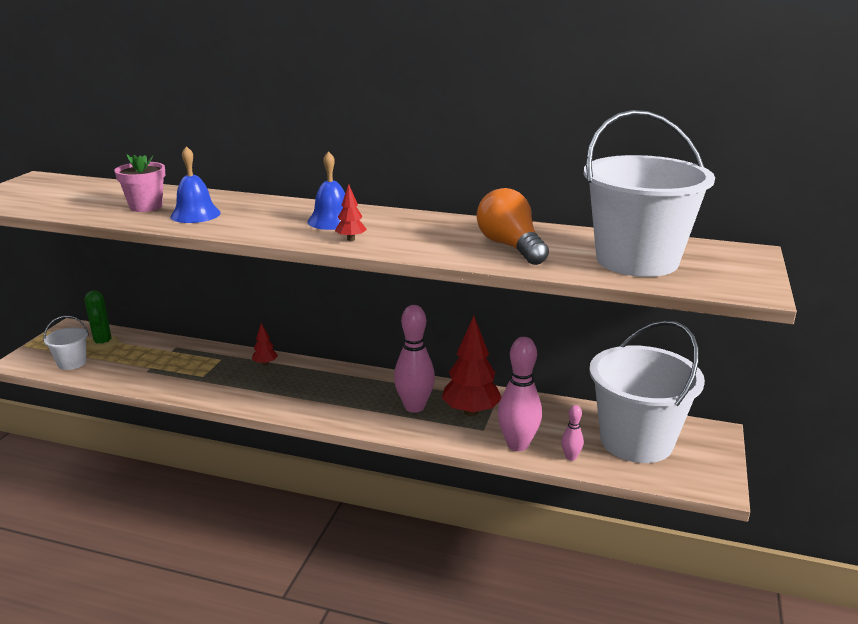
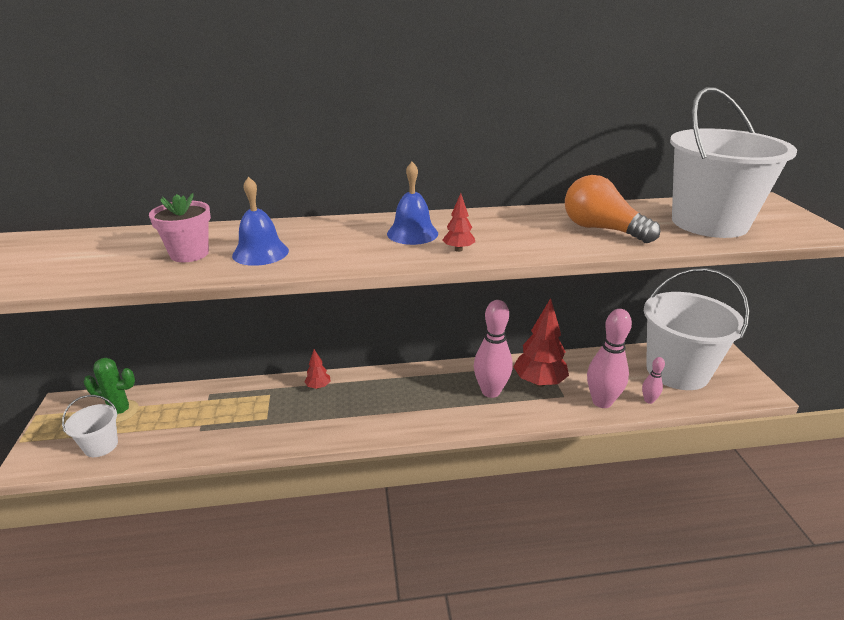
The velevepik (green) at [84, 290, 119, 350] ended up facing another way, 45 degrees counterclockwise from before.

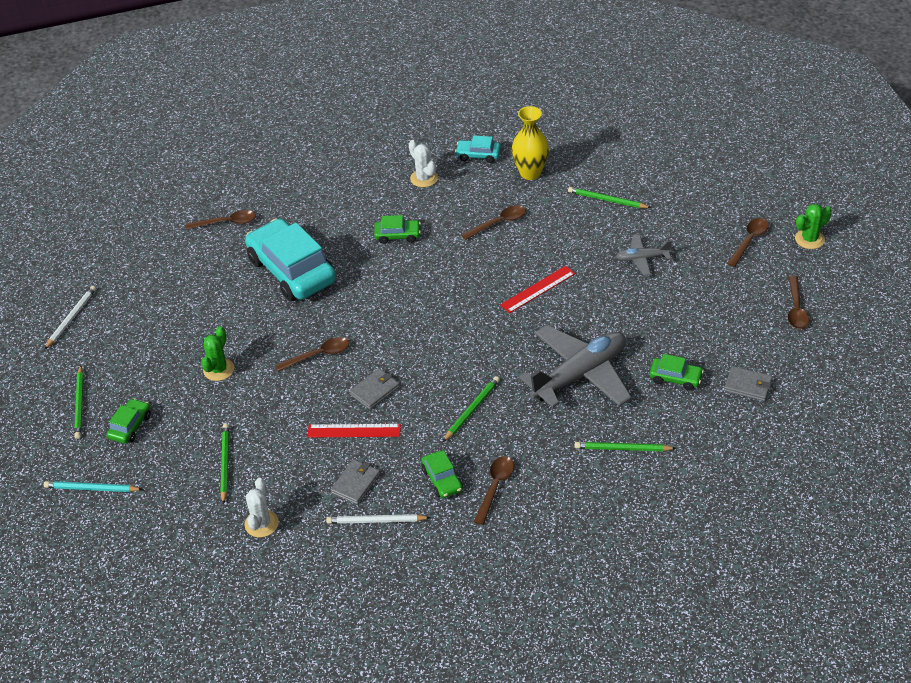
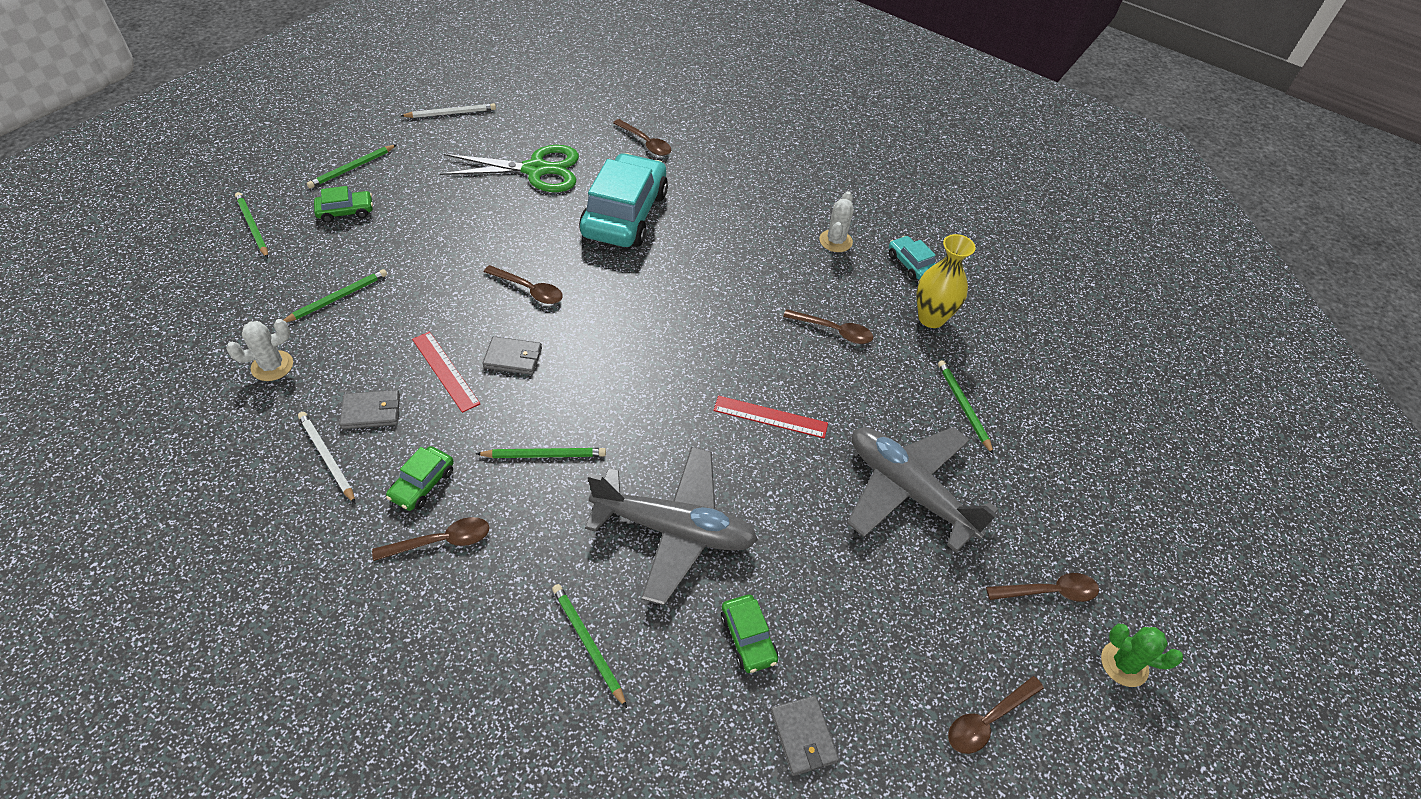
The second view lost the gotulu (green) at [374, 215, 421, 244]. The size of the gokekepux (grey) at [616, 234, 672, 275] changed by a factor of 2.05. The second view lost the velevepik (green) at [201, 326, 234, 381]. What was the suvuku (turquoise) at [44, 481, 143, 492] turned into the suvuku (green) at [235, 192, 268, 258]. The second view gained the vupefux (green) at [440, 145, 579, 192].

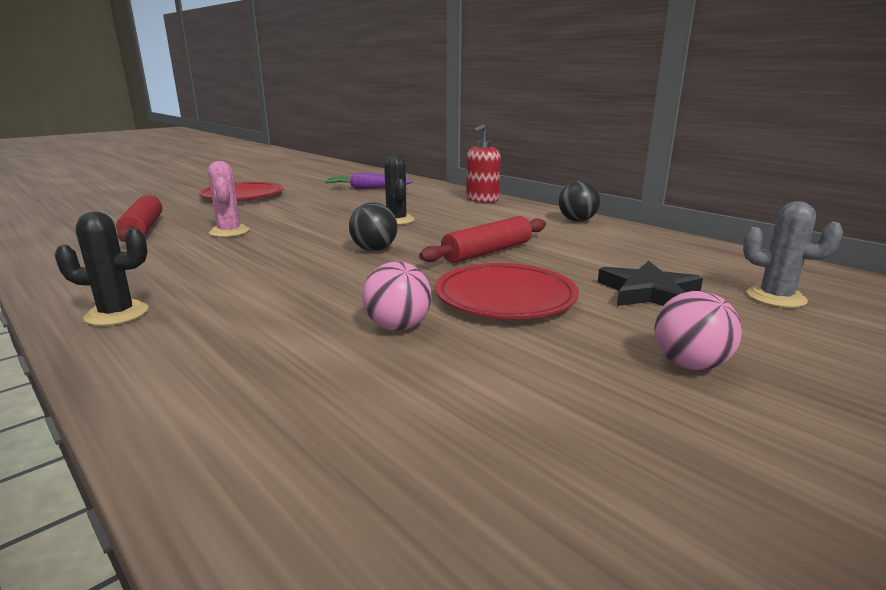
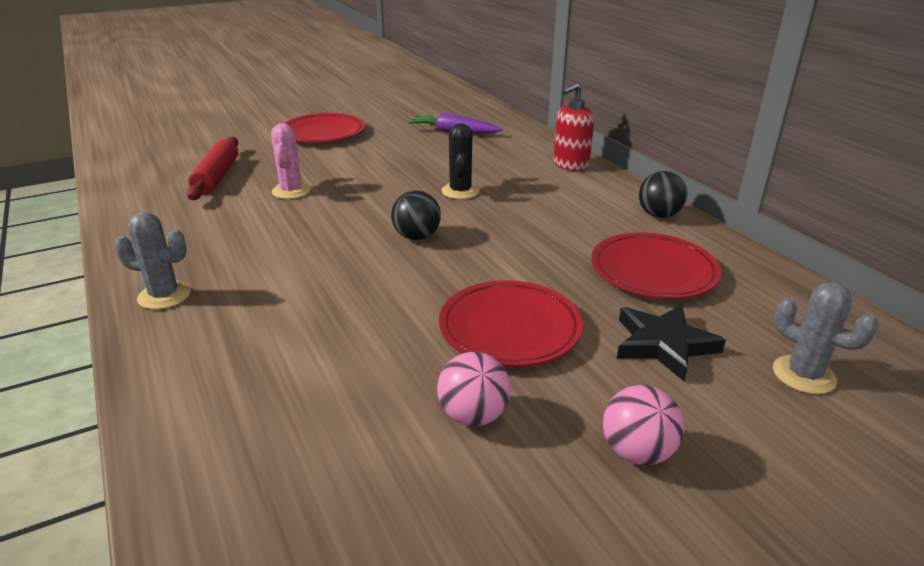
What was the velevepik (black) at [55, 212, 148, 326] turned into the velevepik (grey) at [114, 212, 191, 310]. The second view lost the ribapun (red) at [419, 216, 546, 263]. The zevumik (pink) ended up elsewhere, having gone from [362, 262, 432, 331] to [437, 352, 511, 426]. The second view gained the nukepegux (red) at [591, 232, 721, 299].

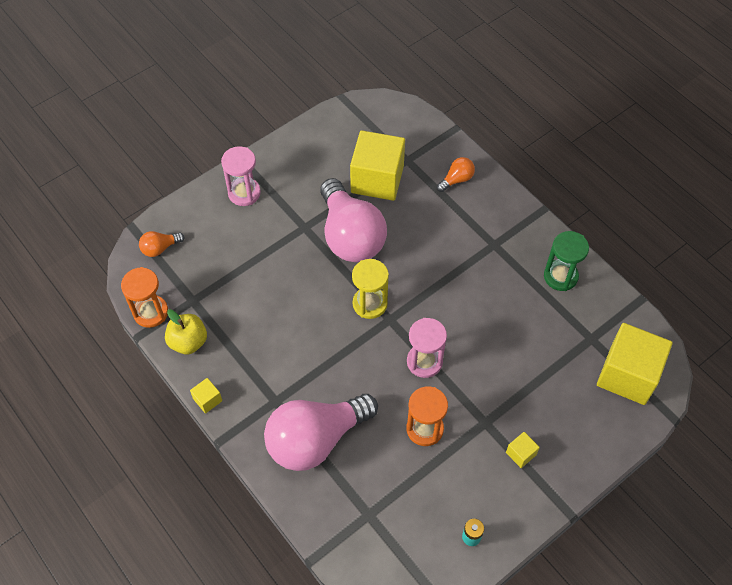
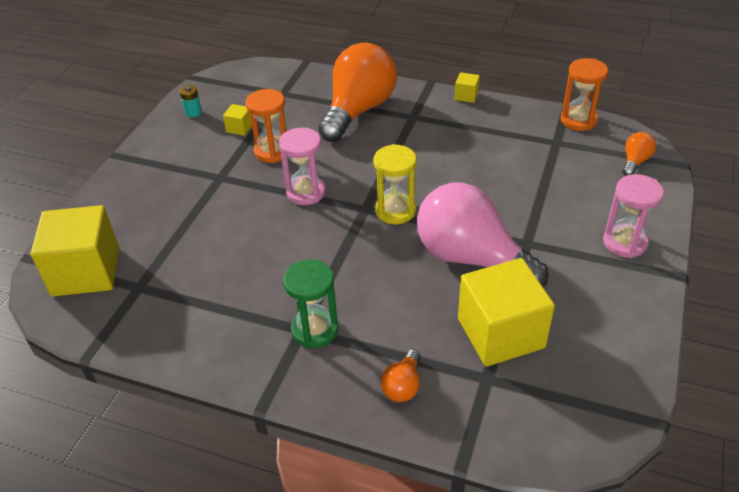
The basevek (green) ended up elsewhere, having gone from [544, 231, 589, 291] to [283, 259, 338, 348]. The second view lost the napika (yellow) at [165, 309, 207, 354]. What was the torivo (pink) at [264, 394, 378, 471] turned into the torivo (orange) at [318, 43, 397, 142]. The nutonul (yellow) ended up elsewhere, having gone from [506, 432, 540, 468] to [223, 104, 252, 136].

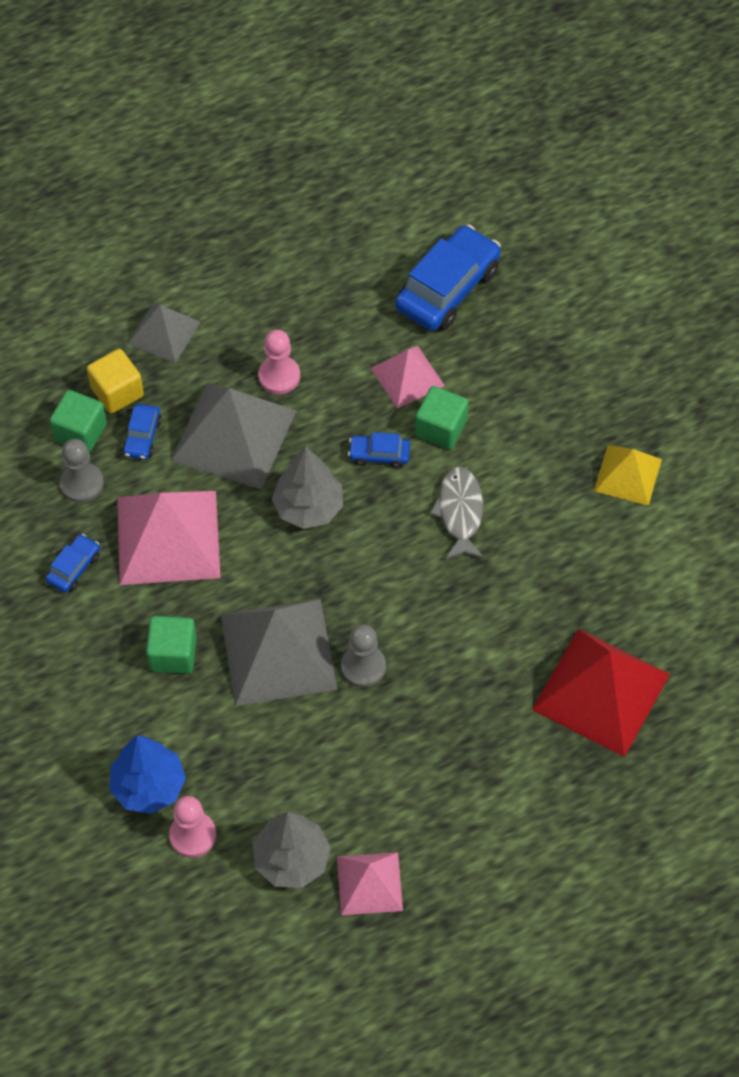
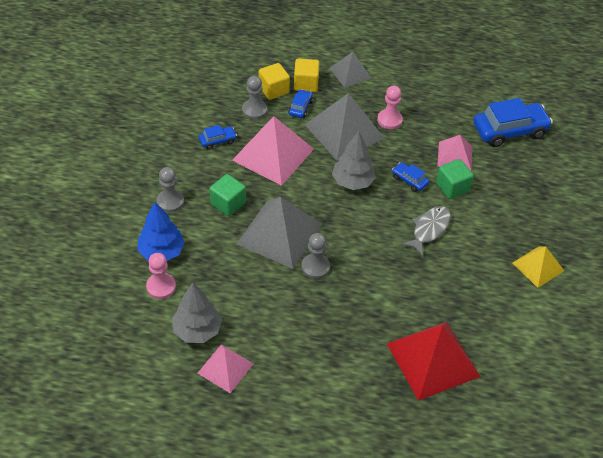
What was the nutonul (green) at [50, 390, 107, 453] turned into the nutonul (yellow) at [259, 63, 290, 100]. The gotulu (blue) at [122, 404, 162, 460] ended up facing another way, 150 degrees clockwise from before. The second view gained the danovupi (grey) at [157, 167, 184, 212].

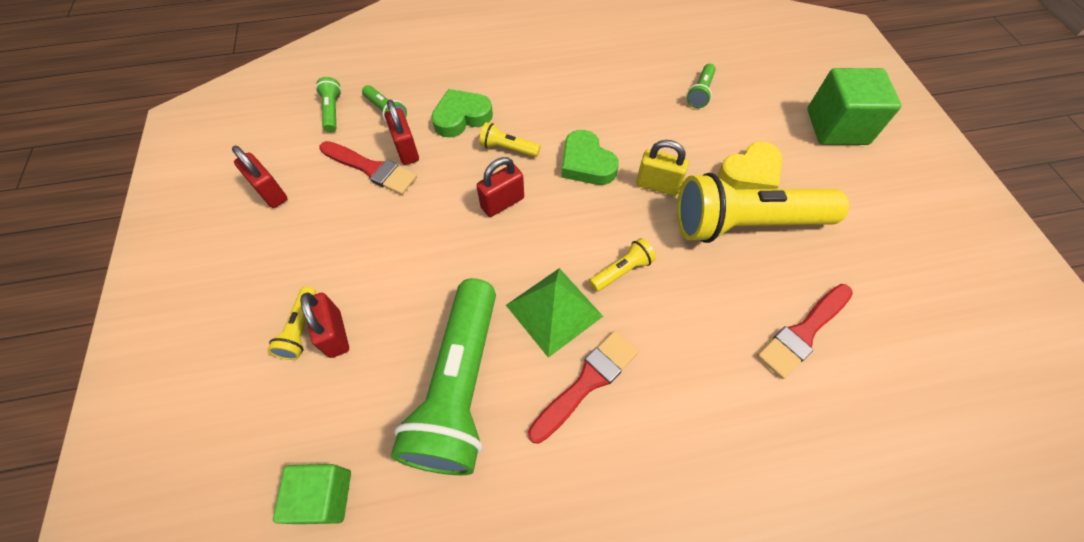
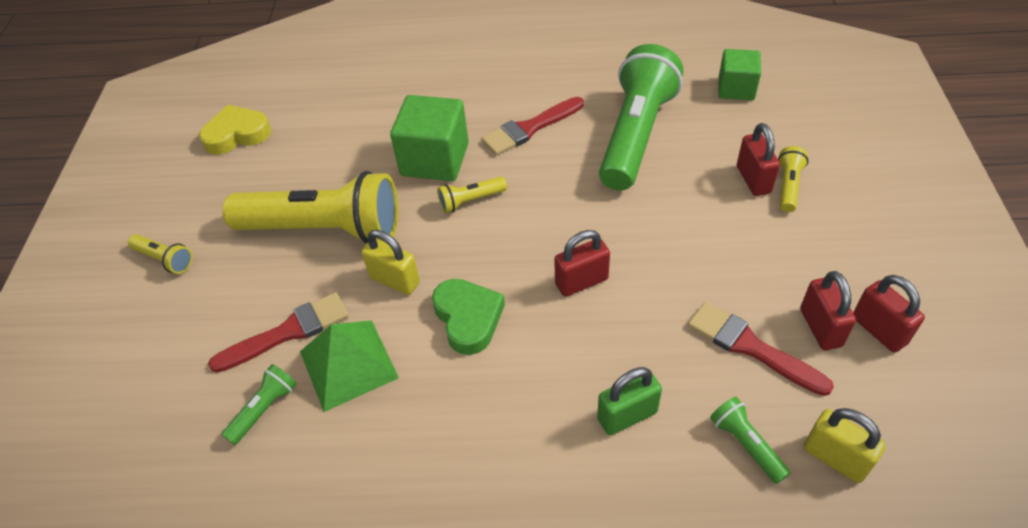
The nutonul (green) ended up elsewhere, having gone from [807, 68, 902, 145] to [390, 95, 469, 181]. Where the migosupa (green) stood at [316, 77, 341, 132], the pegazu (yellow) came to stand at [804, 408, 886, 483]. Where the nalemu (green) stood at [431, 89, 493, 138], the pegazu (green) came to stand at [597, 367, 662, 436]. The pegazu (red) ended up elsewhere, having gone from [385, 100, 419, 165] to [800, 271, 856, 350]. The migosupa (yellow) ended up elsewhere, having gone from [479, 122, 541, 157] to [128, 234, 193, 274]. The nalemu (yellow) ended up elsewhere, having gone from [718, 142, 782, 189] to [199, 105, 271, 155]. The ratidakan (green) ended up elsewhere, having gone from [506, 268, 603, 358] to [300, 320, 399, 412]. The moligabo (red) ended up elsewhere, having gone from [757, 284, 853, 379] to [208, 292, 349, 373].

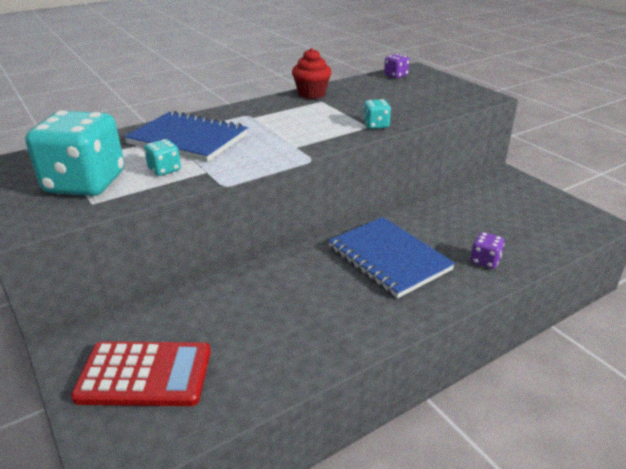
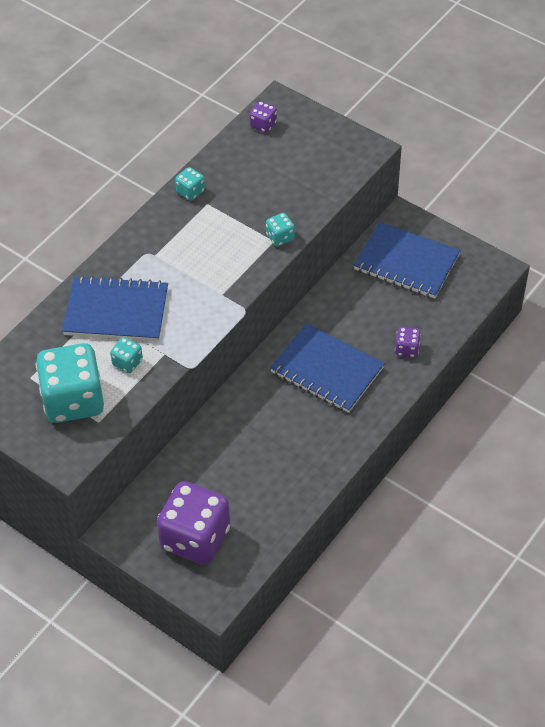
Where the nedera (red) stood at [292, 48, 332, 99], the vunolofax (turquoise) came to stand at [175, 167, 205, 201]. Where the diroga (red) stood at [71, 341, 211, 406], the vunolofax (purple) came to stand at [157, 481, 230, 565]. The second view gained the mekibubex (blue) at [354, 222, 461, 299].

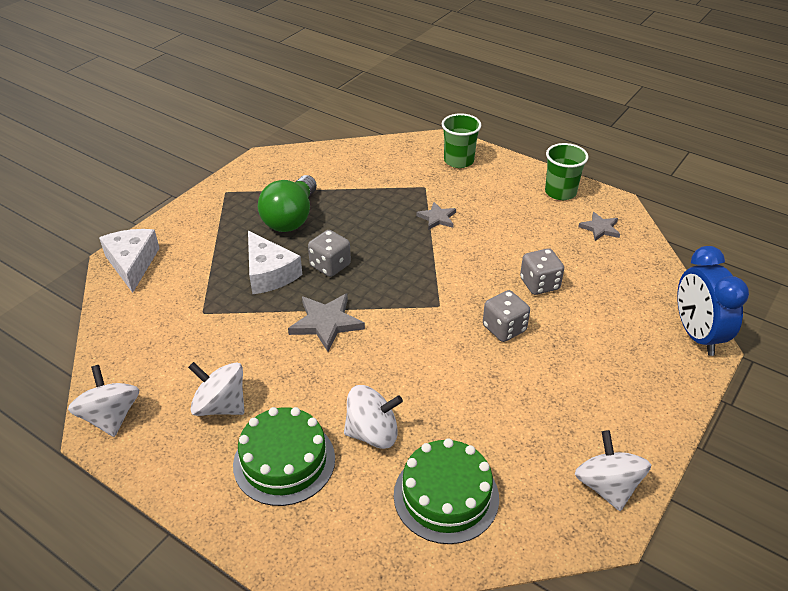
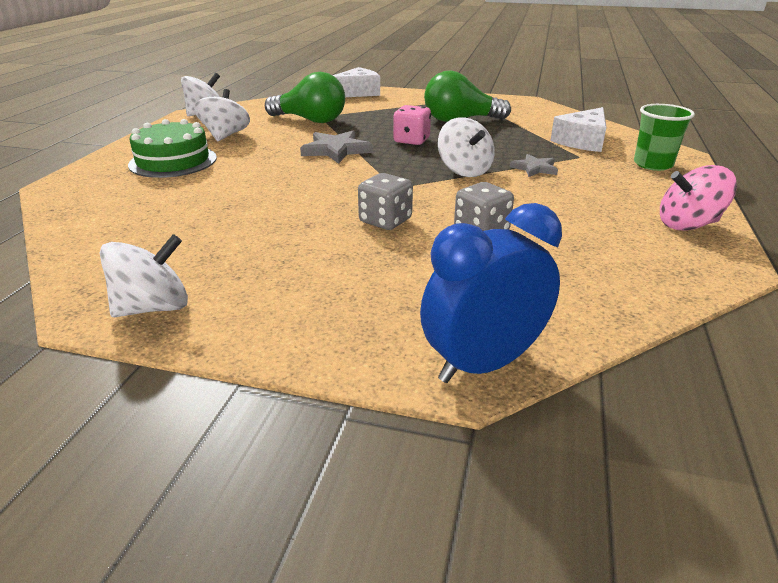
Where the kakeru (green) stood at [545, 143, 589, 200], the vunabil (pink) came to stand at [660, 165, 737, 231]. The second view lost the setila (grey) at [578, 212, 620, 241]. What was the vunolofax (grey) at [308, 230, 351, 277] turned into the vunolofax (pink) at [393, 105, 431, 145]. The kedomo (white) ended up elsewhere, having gone from [248, 231, 302, 294] to [550, 107, 606, 152]. The vunabil (white) ended up elsewhere, having gone from [344, 385, 403, 449] to [438, 117, 495, 177]. The second view lost the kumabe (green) at [394, 438, 499, 544]. The second view gained the torivo (green) at [265, 72, 345, 123].

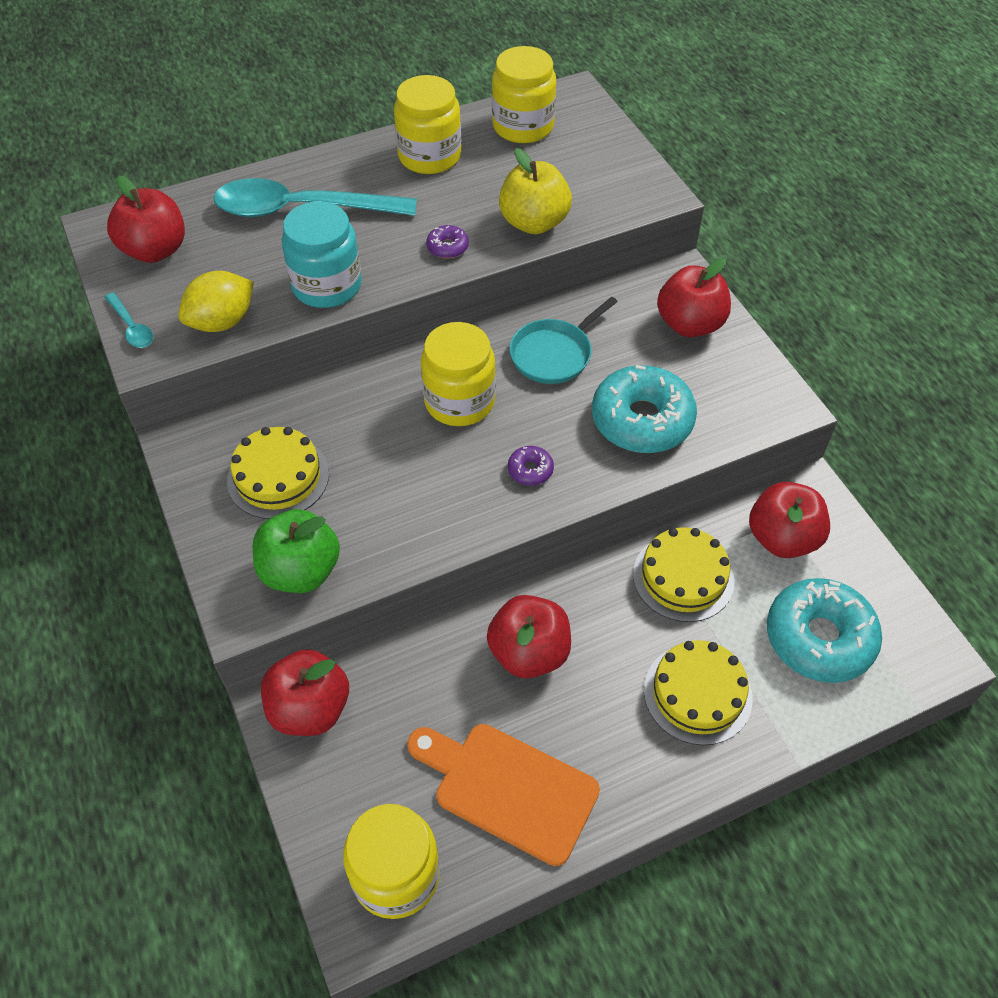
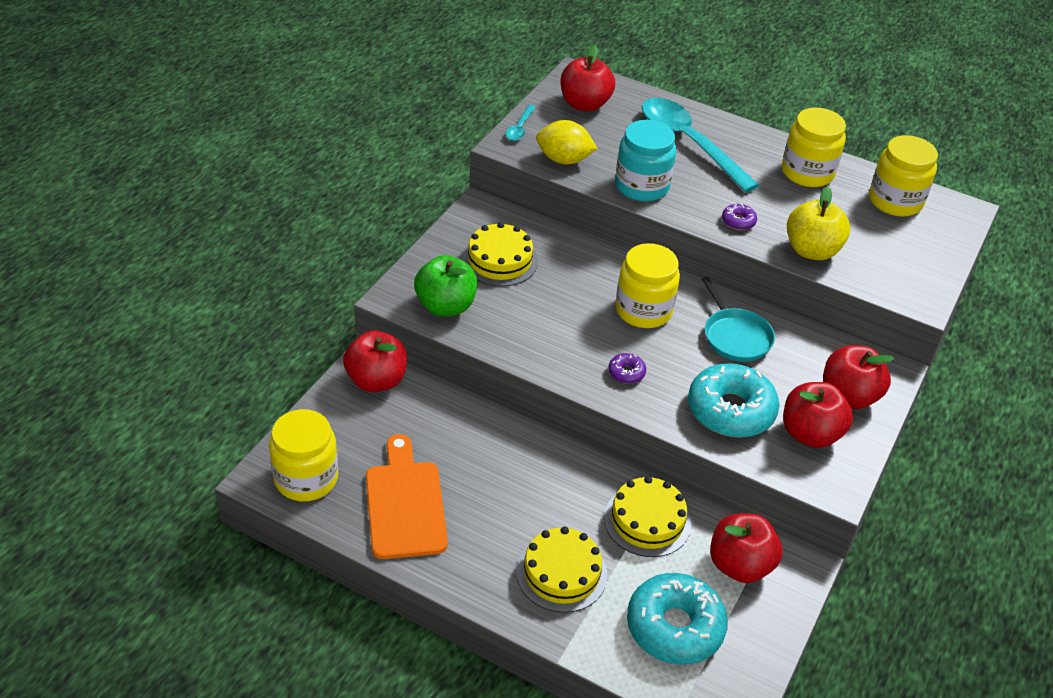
The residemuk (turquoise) at [510, 297, 617, 384] ended up facing another way, 120 degrees counterclockwise from before. The napika (red) ended up elsewhere, having gone from [487, 595, 571, 678] to [783, 382, 853, 448].

